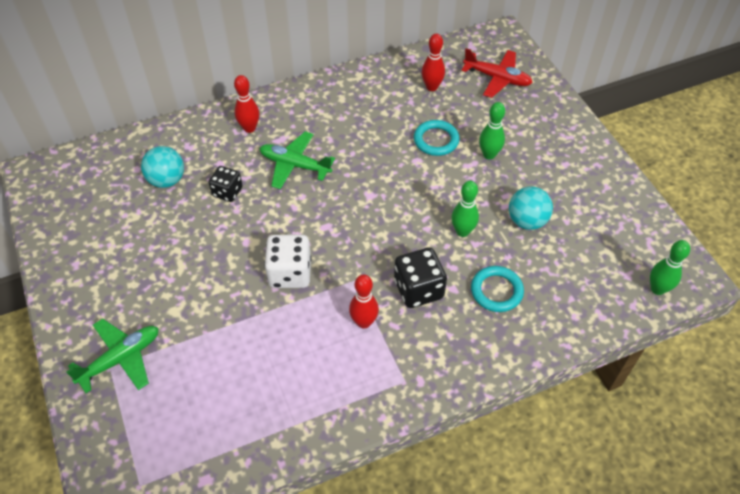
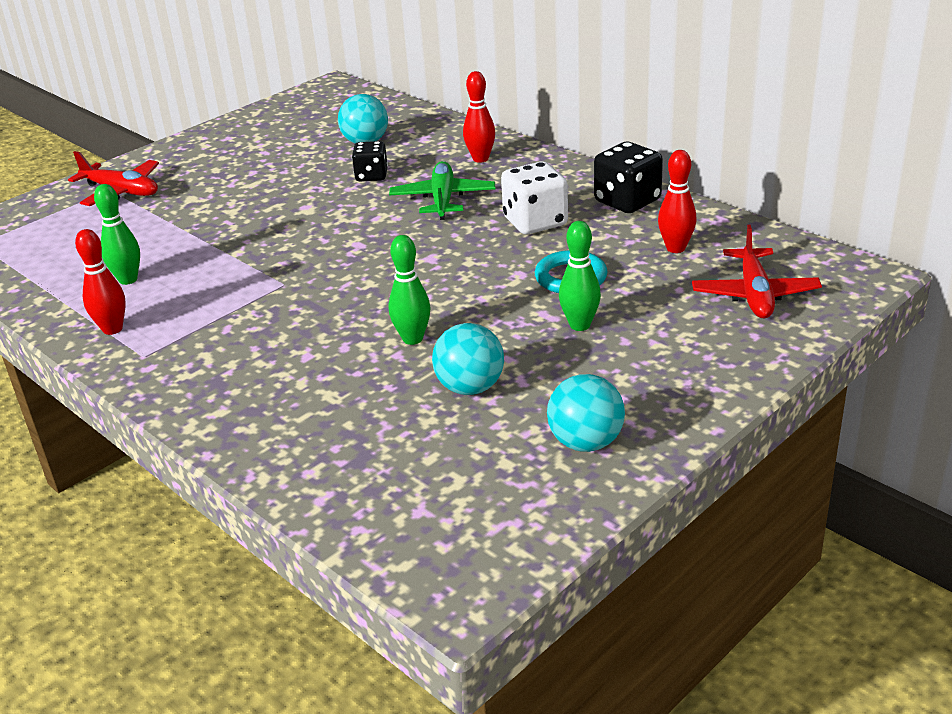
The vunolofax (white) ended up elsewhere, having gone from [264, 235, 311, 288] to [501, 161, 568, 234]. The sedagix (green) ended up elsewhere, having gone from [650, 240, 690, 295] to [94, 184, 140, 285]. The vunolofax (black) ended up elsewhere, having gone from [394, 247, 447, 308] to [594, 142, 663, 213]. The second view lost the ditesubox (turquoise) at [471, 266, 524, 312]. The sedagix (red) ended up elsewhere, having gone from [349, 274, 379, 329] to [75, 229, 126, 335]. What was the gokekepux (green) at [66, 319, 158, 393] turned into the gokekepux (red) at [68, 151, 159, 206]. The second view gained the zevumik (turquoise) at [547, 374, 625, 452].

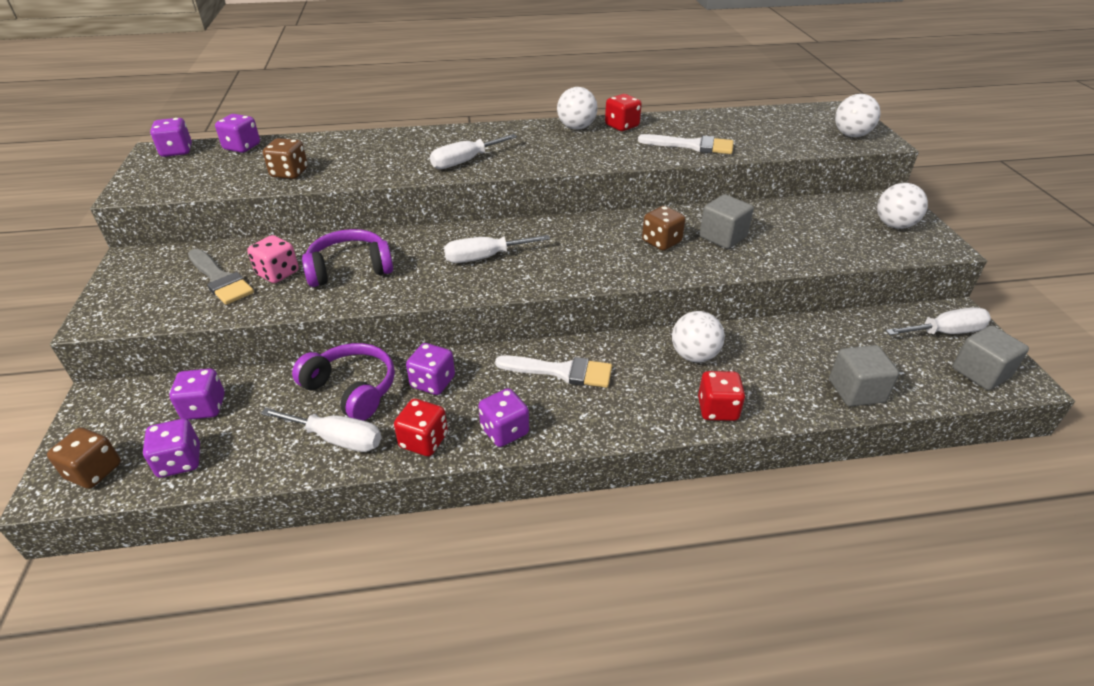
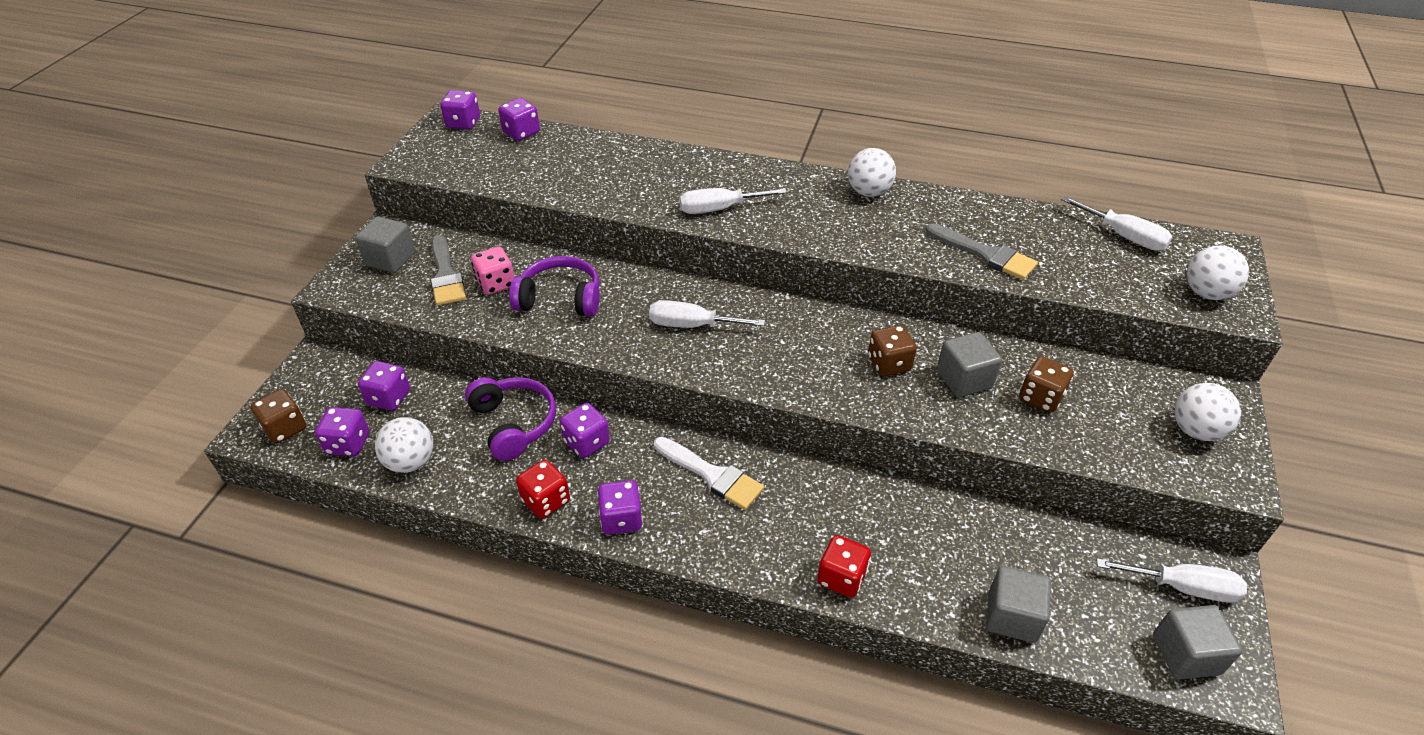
The second view lost the vunolofax (red) at [605, 94, 642, 131]. What was the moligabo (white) at [638, 134, 734, 154] turned into the moligabo (grey) at [926, 224, 1038, 280]. The vunolofax (brown) ended up elsewhere, having gone from [263, 138, 308, 179] to [1019, 356, 1074, 413]. The zevumik (white) ended up elsewhere, having gone from [672, 311, 725, 362] to [375, 417, 433, 473]. The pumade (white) ended up elsewhere, having gone from [261, 408, 381, 452] to [1061, 196, 1173, 251]. The second view gained the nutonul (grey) at [355, 216, 415, 273].

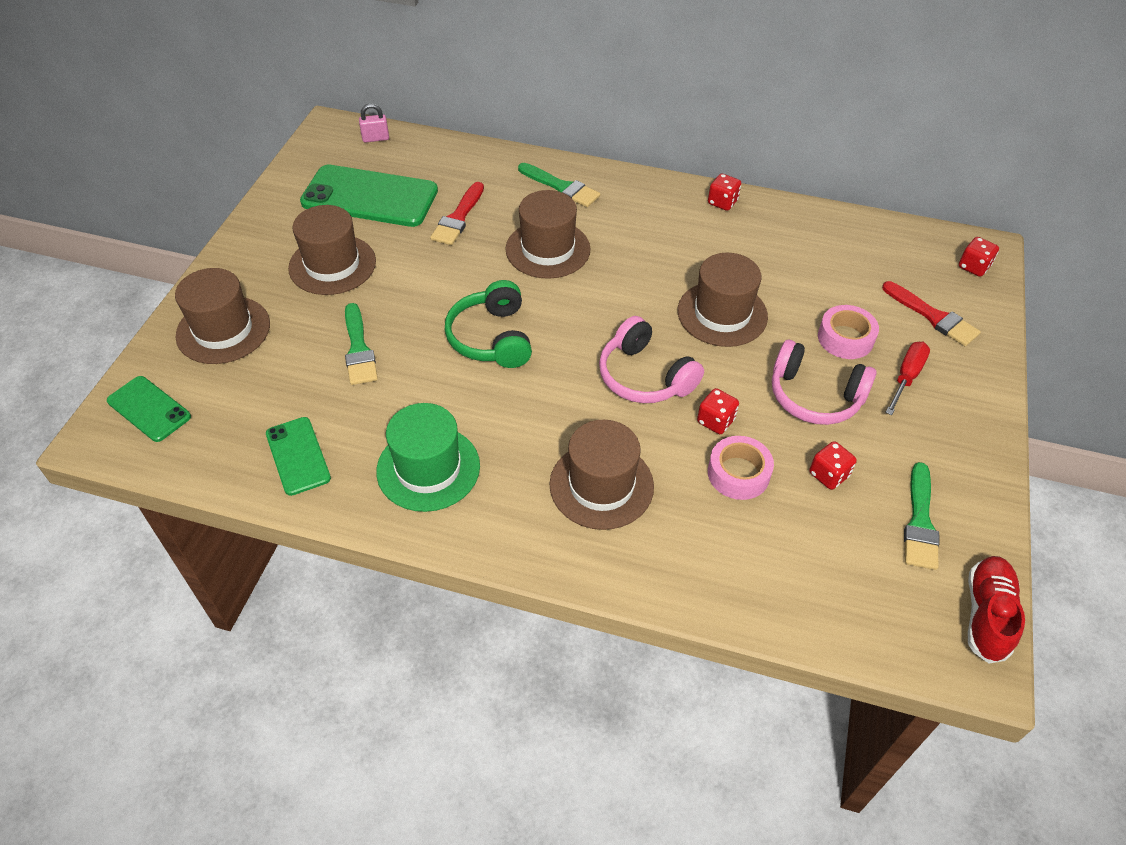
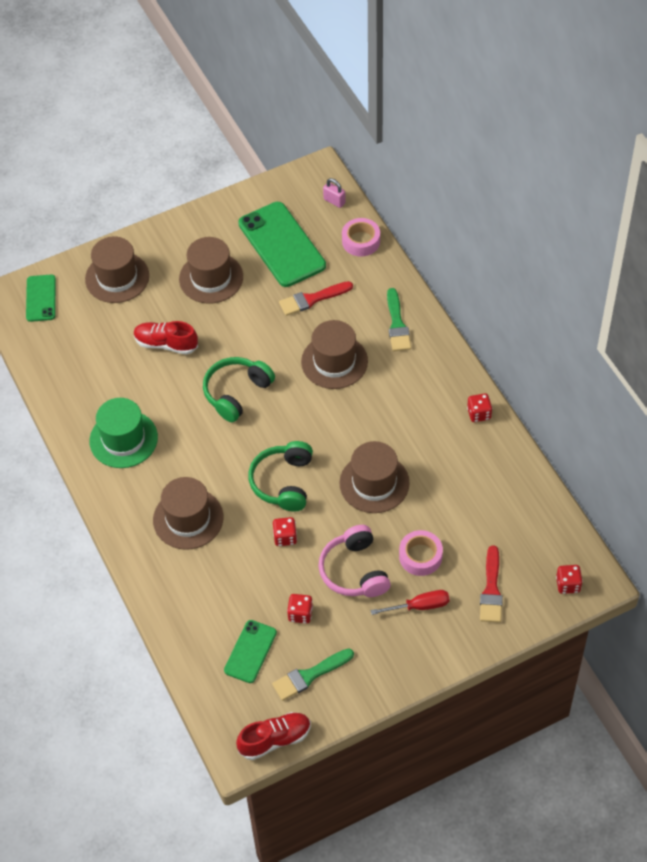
Where the moligabo (green) stood at [345, 303, 378, 385], the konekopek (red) came to stand at [134, 321, 198, 355]. What was the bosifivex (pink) at [599, 316, 704, 403] turned into the bosifivex (green) at [248, 441, 313, 512]. The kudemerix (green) ended up elsewhere, having gone from [266, 417, 331, 496] to [224, 620, 277, 683]. The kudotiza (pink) ended up elsewhere, having gone from [708, 436, 774, 500] to [342, 218, 380, 257].

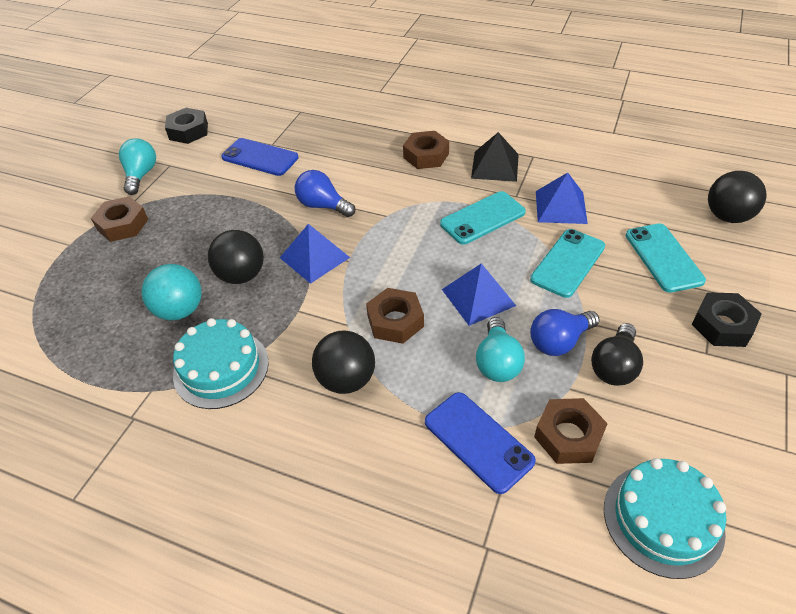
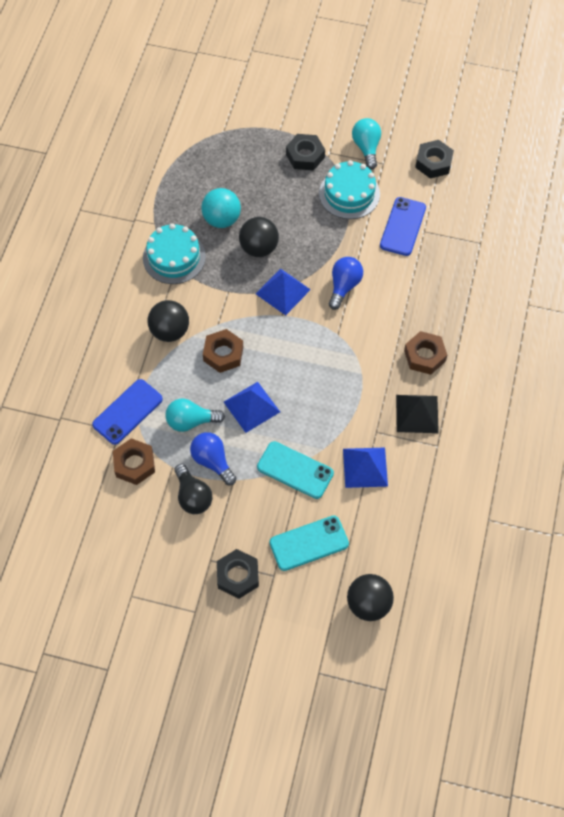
The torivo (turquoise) at [119, 138, 156, 195] ended up facing another way, 90 degrees counterclockwise from before. The second view lost the kudemerix (turquoise) at [440, 191, 526, 245]. What was the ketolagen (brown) at [91, 196, 148, 242] turned into the ketolagen (black) at [286, 134, 325, 171]. The torivo (black) at [591, 323, 643, 386] ended up facing another way, 135 degrees counterclockwise from before. The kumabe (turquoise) ended up elsewhere, having gone from [604, 458, 726, 579] to [319, 160, 380, 219].

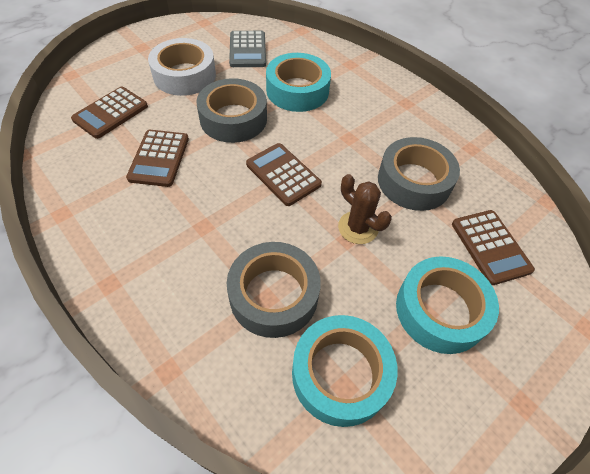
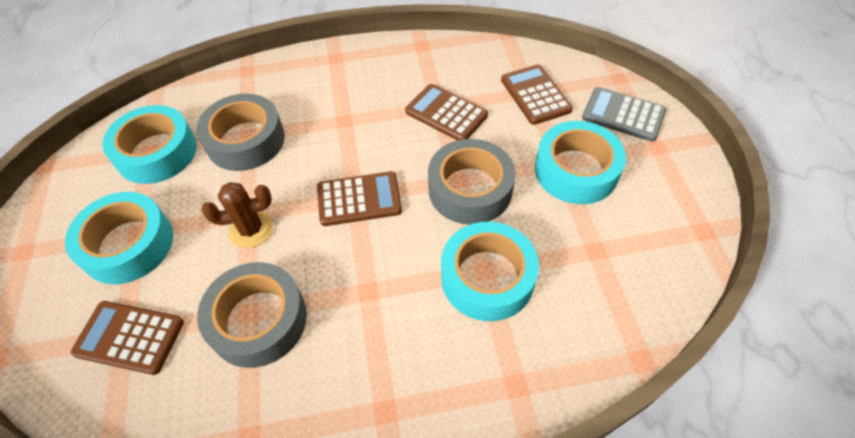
The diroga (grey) ended up elsewhere, having gone from [229, 31, 266, 67] to [582, 87, 666, 142]. What was the kudotiza (white) at [148, 38, 216, 96] turned into the kudotiza (turquoise) at [535, 121, 626, 204].

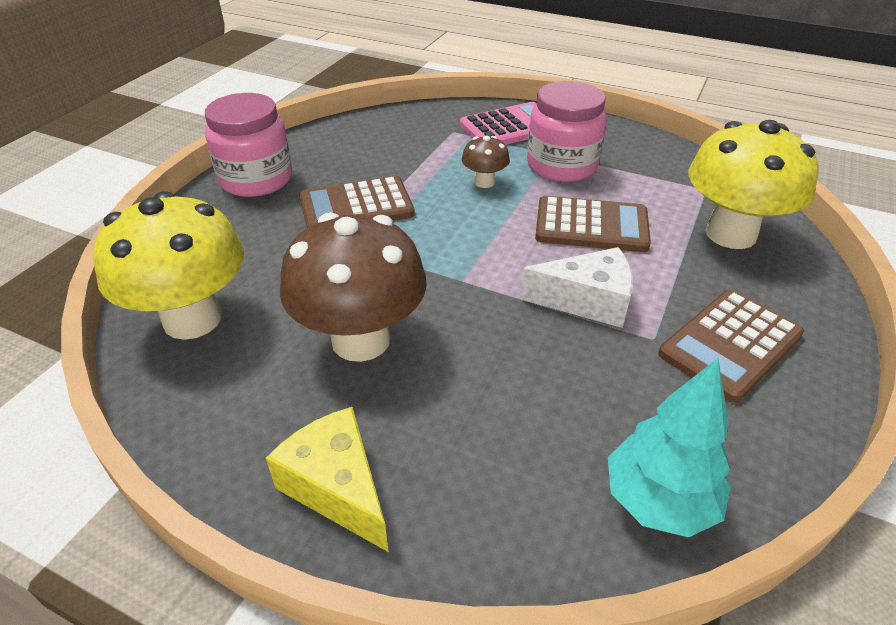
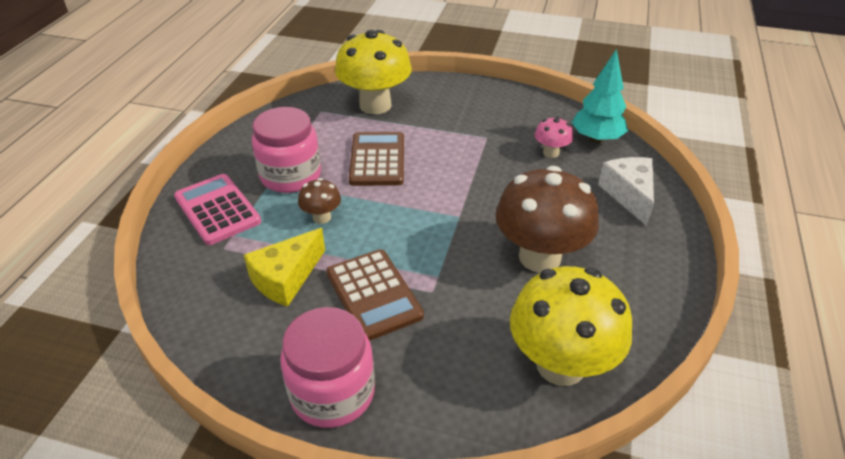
The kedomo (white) ended up elsewhere, having gone from [520, 247, 633, 328] to [598, 157, 654, 226]. The second view lost the diroga (brown) at [658, 289, 804, 403]. The kedomo (yellow) ended up elsewhere, having gone from [266, 407, 389, 552] to [244, 228, 325, 307]. The second view gained the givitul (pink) at [535, 117, 573, 158].

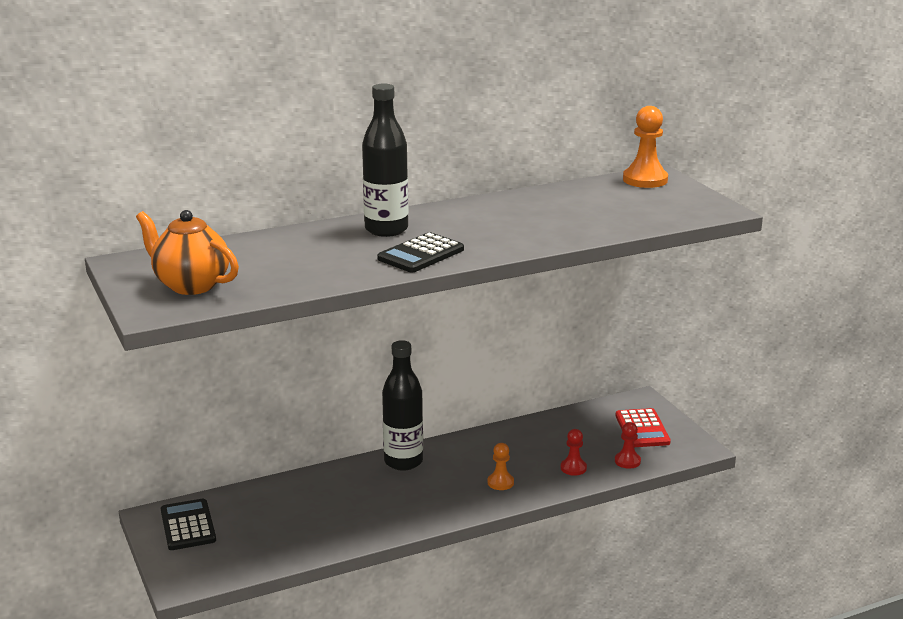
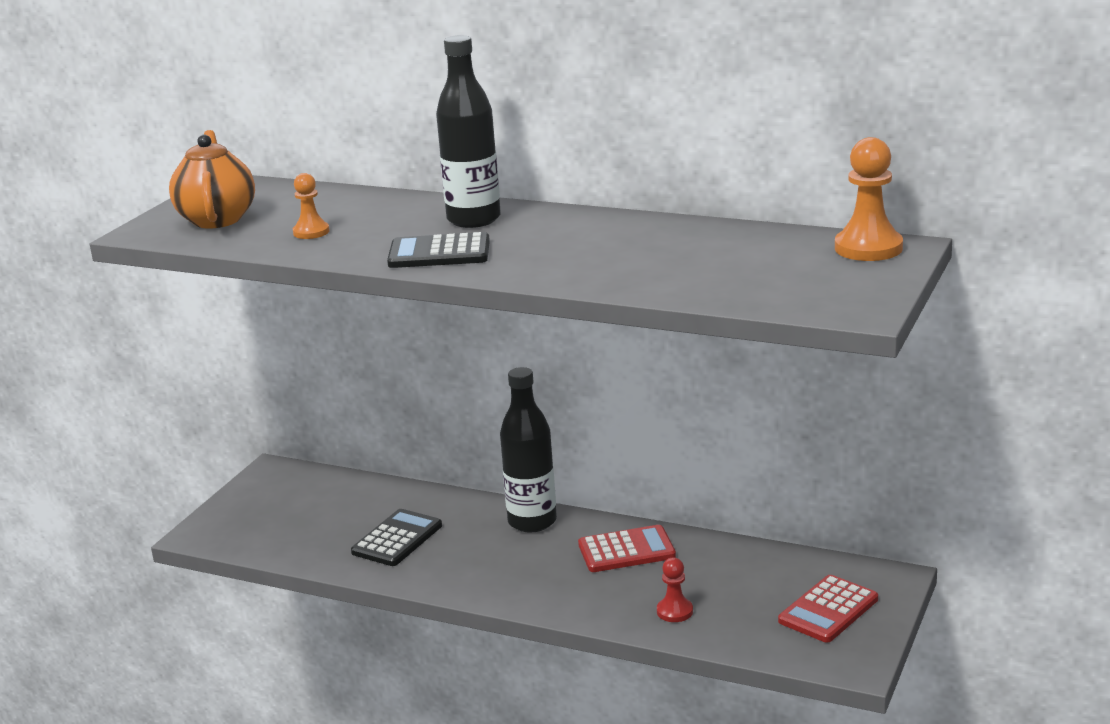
The second view lost the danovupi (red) at [615, 422, 641, 469]. The danovupi (orange) ended up elsewhere, having gone from [487, 443, 514, 490] to [293, 173, 330, 239]. The diroga (black) ended up elsewhere, having gone from [161, 498, 216, 550] to [351, 509, 442, 566]. The second view gained the diroga (red) at [578, 525, 676, 572].

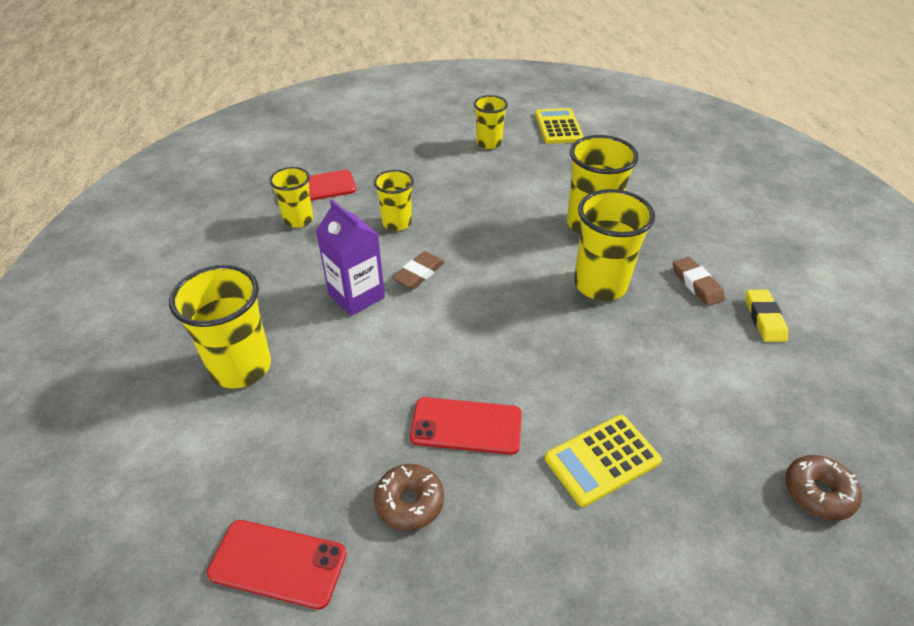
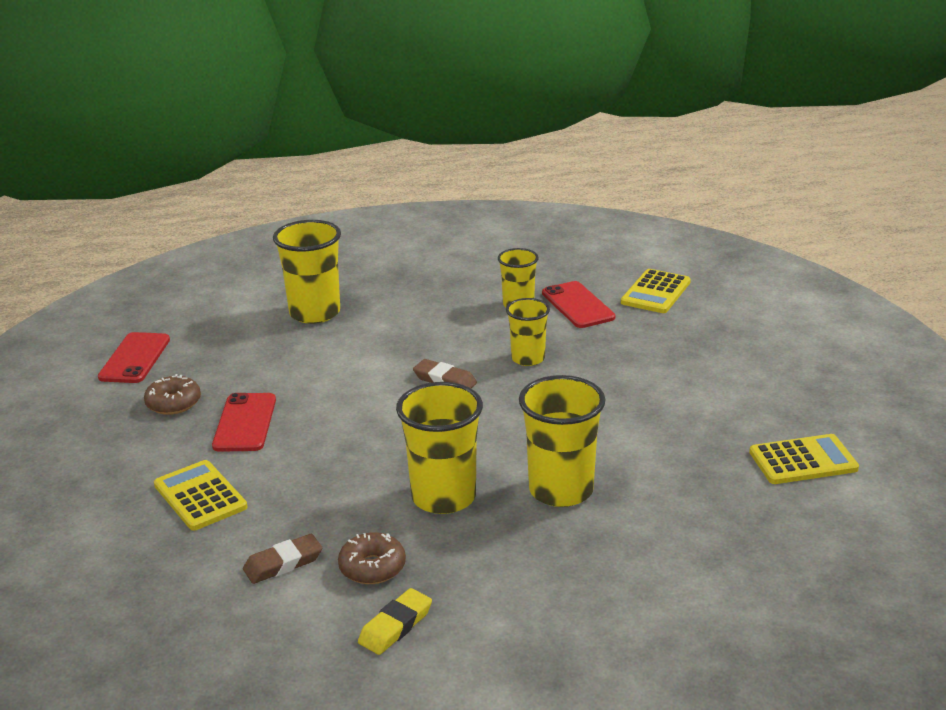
The second view lost the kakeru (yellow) at [474, 95, 508, 149]. The second view lost the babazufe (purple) at [316, 200, 385, 316]. The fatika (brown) ended up elsewhere, having gone from [673, 257, 725, 306] to [243, 534, 322, 584]. The fatika (yellow) at [746, 290, 788, 342] ended up facing another way, 45 degrees counterclockwise from before. The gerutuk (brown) ended up elsewhere, having gone from [785, 455, 862, 521] to [338, 532, 406, 584]. The second view gained the diroga (yellow) at [621, 269, 691, 313].

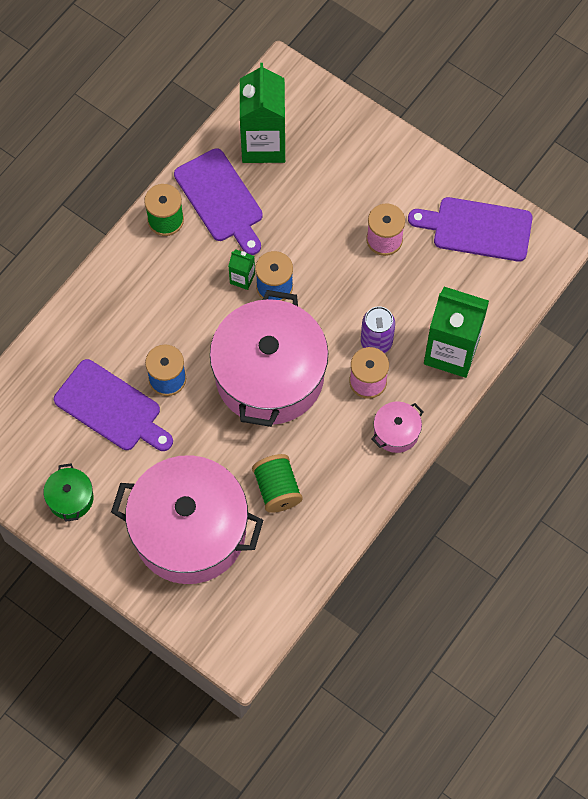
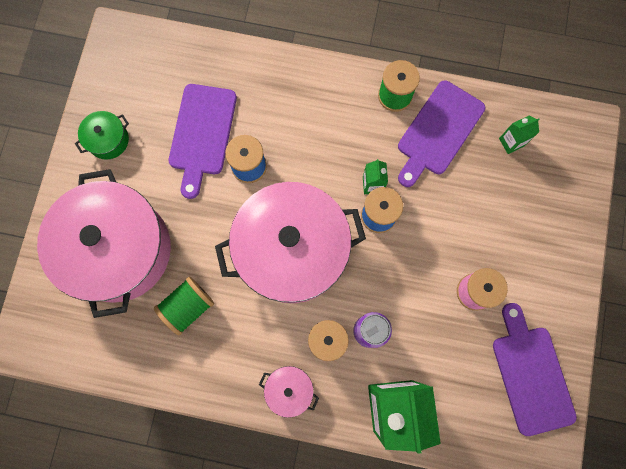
The size of the babazufe (green) at [240, 63, 286, 163] changed by a factor of 0.44.

